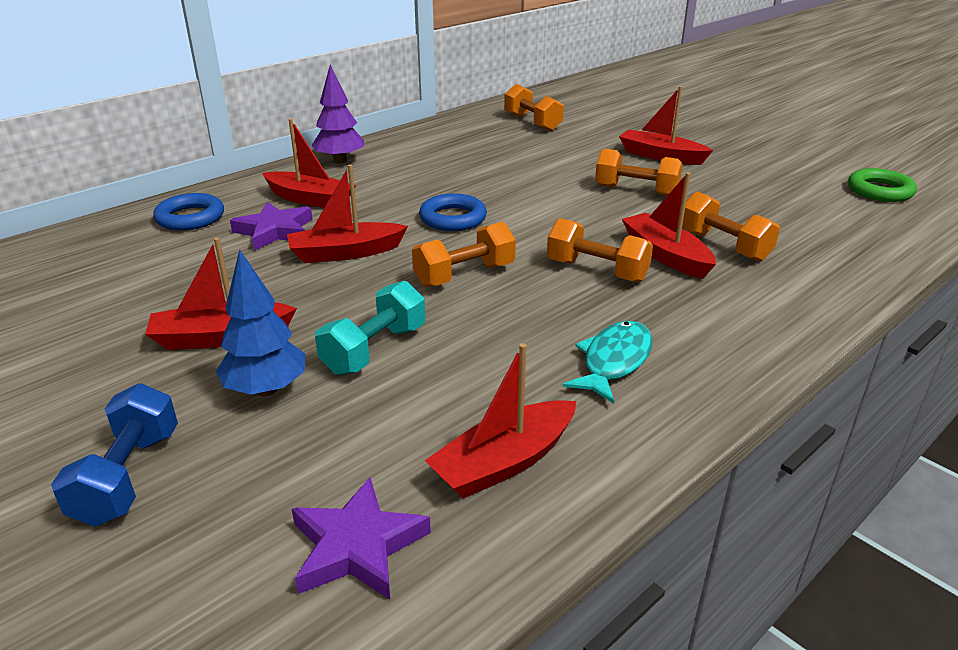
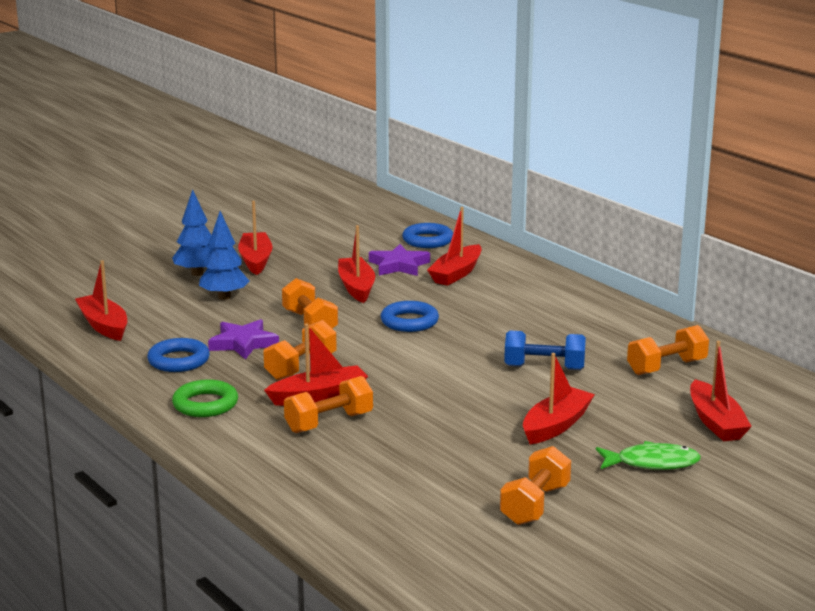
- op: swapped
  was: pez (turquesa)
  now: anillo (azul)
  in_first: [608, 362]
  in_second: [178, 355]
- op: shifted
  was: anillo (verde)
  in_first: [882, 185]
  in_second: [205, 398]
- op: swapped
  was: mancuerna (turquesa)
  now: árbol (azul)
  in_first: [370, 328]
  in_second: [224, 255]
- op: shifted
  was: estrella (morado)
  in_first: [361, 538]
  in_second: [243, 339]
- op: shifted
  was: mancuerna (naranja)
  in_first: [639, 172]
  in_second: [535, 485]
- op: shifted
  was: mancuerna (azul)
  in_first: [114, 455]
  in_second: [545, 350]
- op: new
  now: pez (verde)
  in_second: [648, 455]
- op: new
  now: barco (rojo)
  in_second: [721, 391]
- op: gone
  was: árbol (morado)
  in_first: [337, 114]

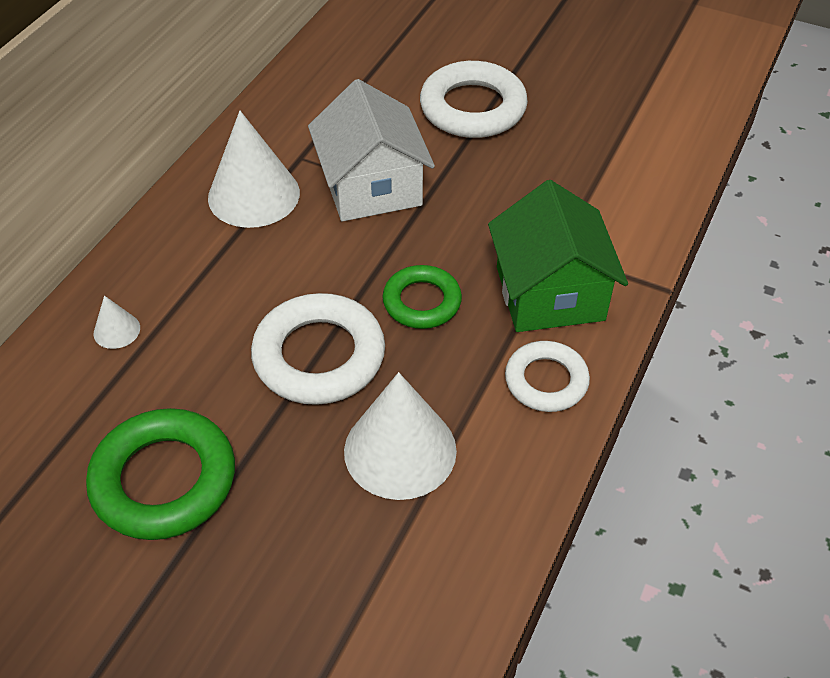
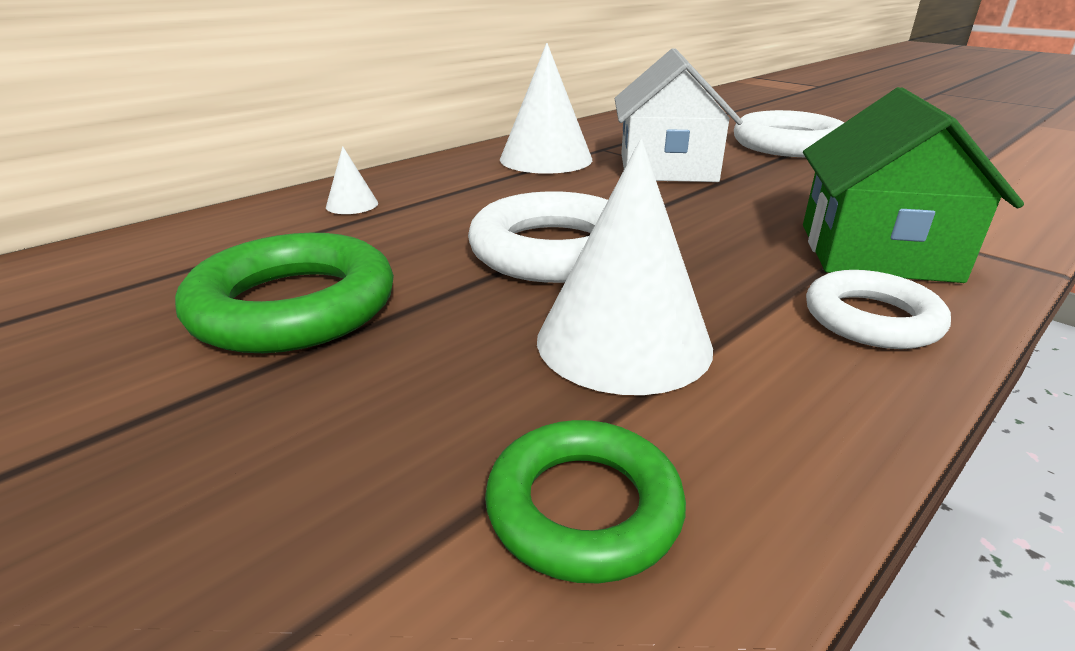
- op: shifted
  was: anillo (verde)
  in_first: [422, 297]
  in_second: [585, 502]

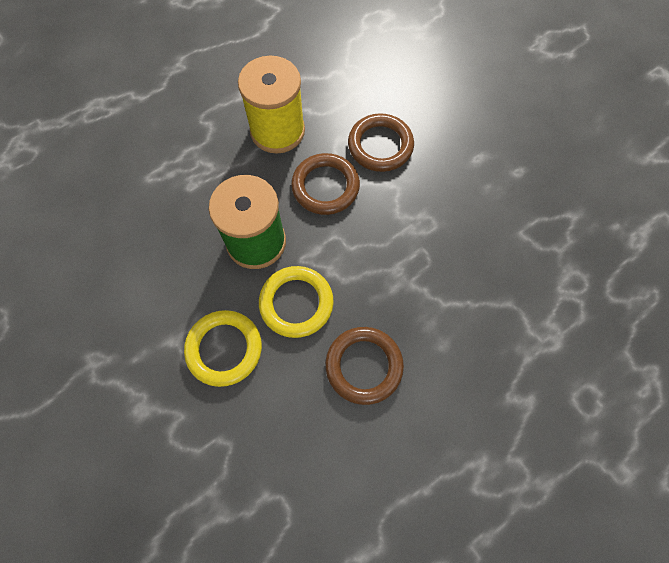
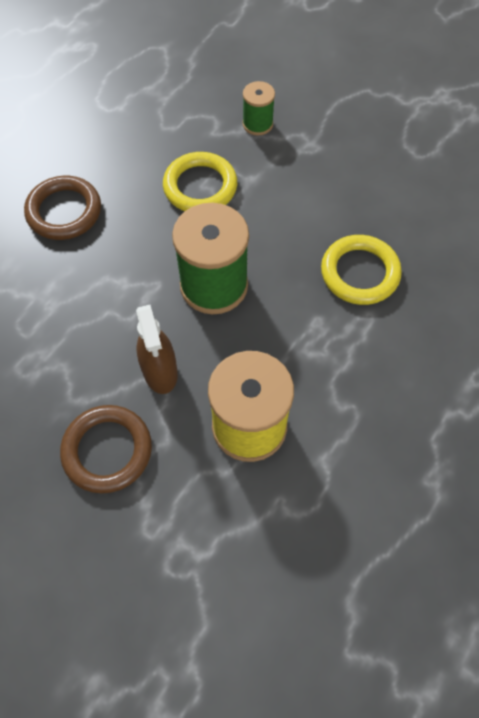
- op: swapped
  was: anillo (marrón)
  now: pulverizador (marrón)
  in_first: [325, 184]
  in_second: [157, 349]
- op: new
  now: carrete (verde)
  in_second: [259, 108]
- op: shifted
  was: anillo (amarillo)
  in_first: [296, 302]
  in_second: [361, 270]

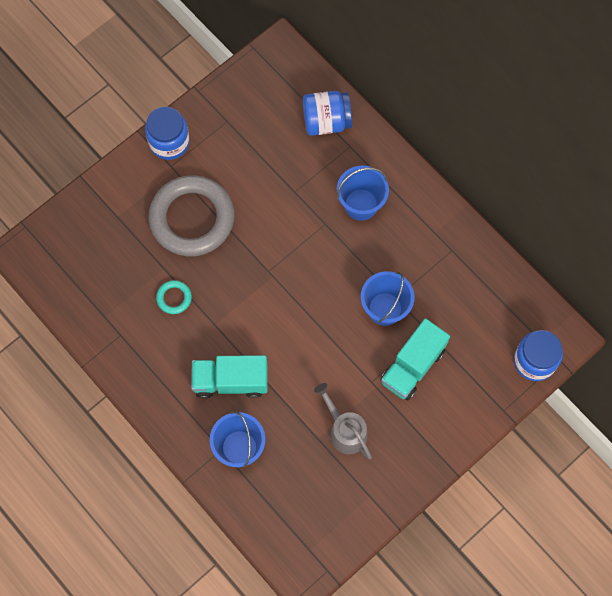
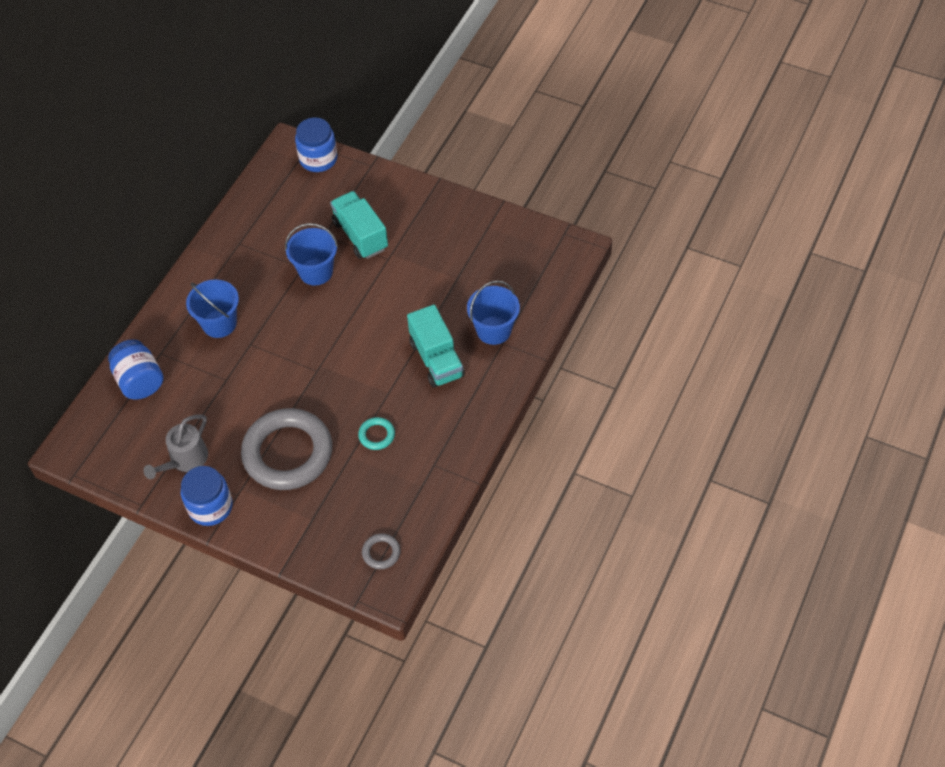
- op: shifted
  was: regadera (gris)
  in_first: [343, 421]
  in_second: [175, 446]
- op: rotated
  was: camión (turquesa)
  in_first: [415, 359]
  in_second: [359, 225]
  clockwise: -135
- op: new
  now: anillo (gris)
  in_second: [381, 551]

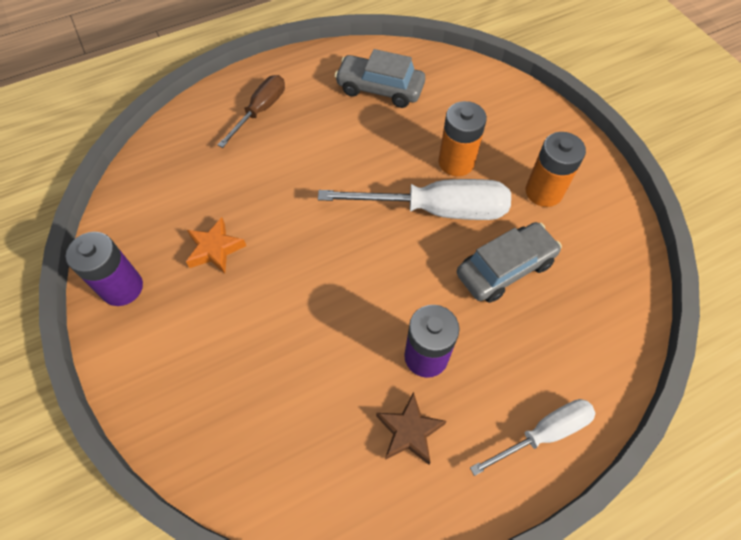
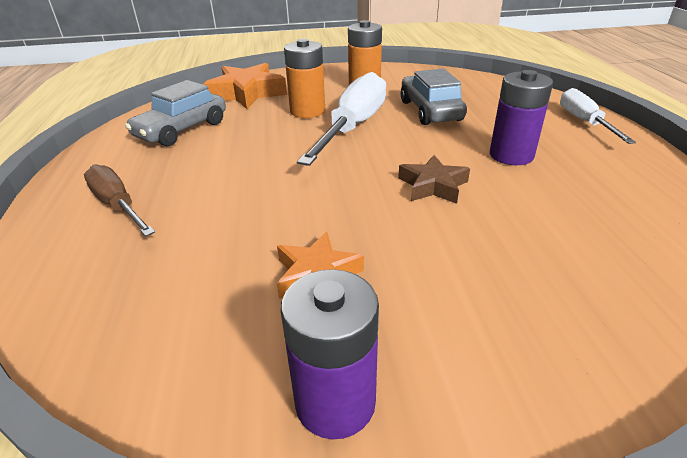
- op: new
  now: estrella (naranja)
  in_second: [245, 86]
- op: shifted
  was: estrella (marrón)
  in_first: [411, 428]
  in_second: [434, 179]

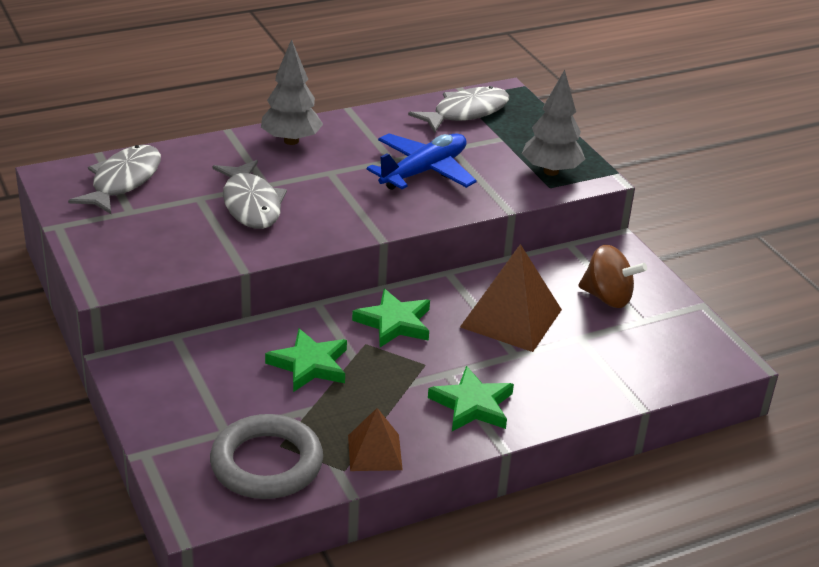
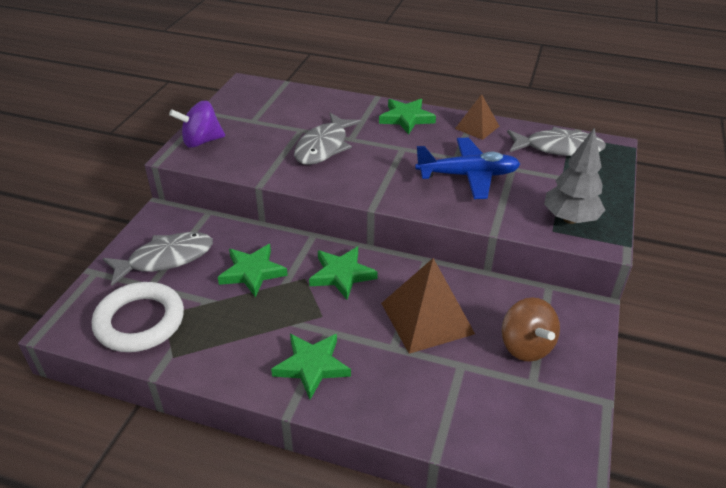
- op: repainted
  was: anillo (gris)
  now: anillo (blanco)
  in_first: [266, 456]
  in_second: [138, 317]
- op: shifted
  was: pez (gris)
  in_first: [114, 179]
  in_second: [158, 259]
- op: new
  now: peonza (morado)
  in_second: [197, 124]
- op: swapped
  was: árbol (gris)
  now: estrella (verde)
  in_first: [292, 92]
  in_second: [407, 116]
- op: shifted
  was: pirámide (marrón)
  in_first: [375, 439]
  in_second: [477, 117]

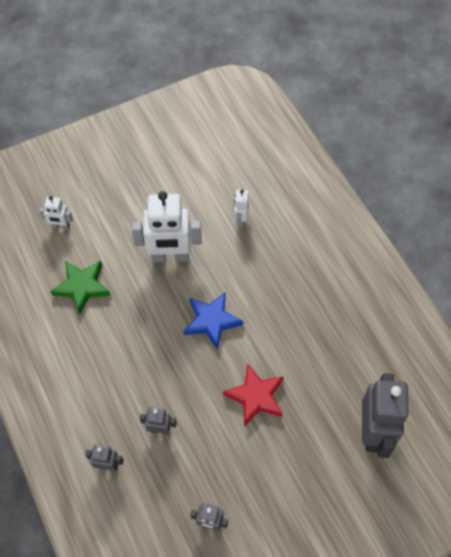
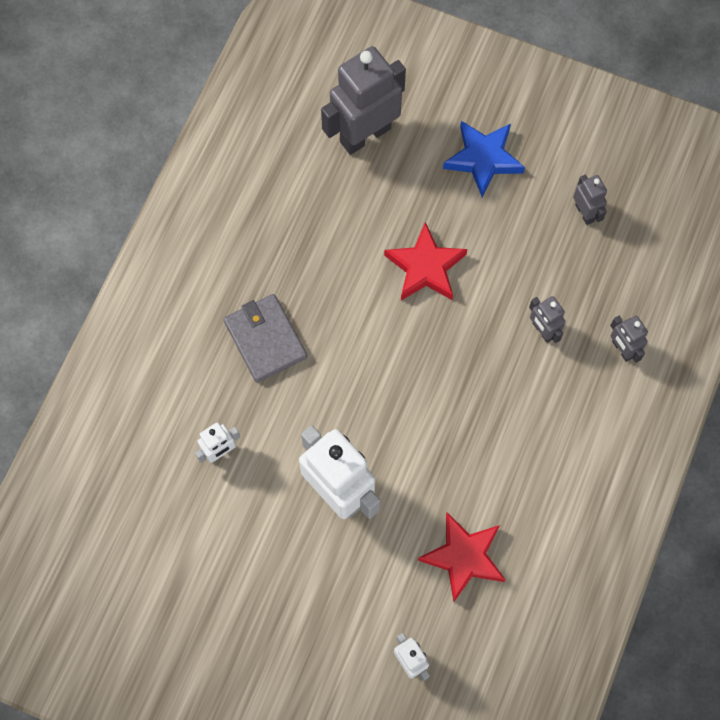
- op: new
  now: cartera (gris)
  in_second: [265, 338]
- op: repainted
  was: estrella (verde)
  now: estrella (rojo)
  in_first: [80, 288]
  in_second: [462, 557]
- op: shifted
  was: estrella (azul)
  in_first: [213, 321]
  in_second: [484, 159]

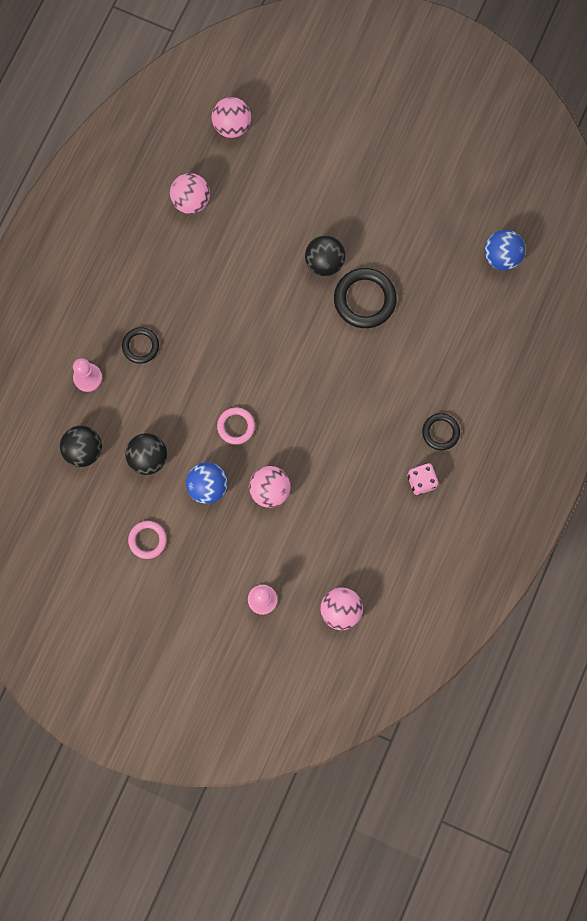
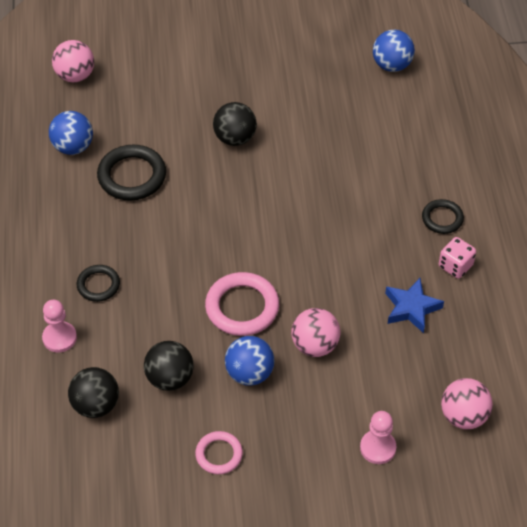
- op: repainted
  was: pelota (rosa)
  now: pelota (azul)
  in_first: [190, 193]
  in_second: [71, 133]
- op: shifted
  was: anillo (negro)
  in_first: [365, 298]
  in_second: [131, 172]
- op: scaled
  was: anillo (rosa)
  in_first: [236, 425]
  in_second: [242, 304]
  ratio: 1.69
- op: new
  now: estrella (azul)
  in_second: [414, 305]

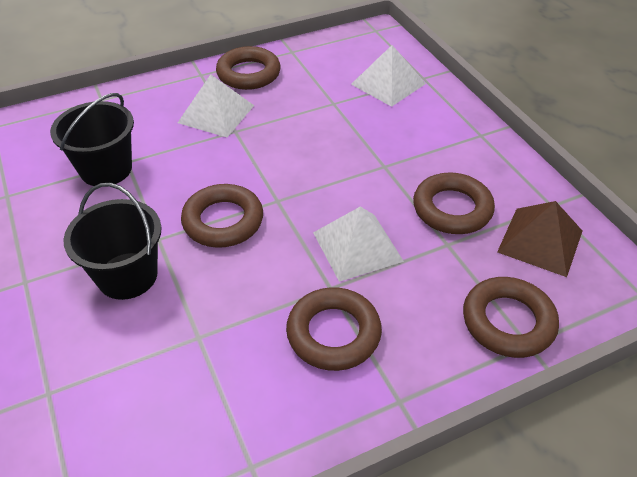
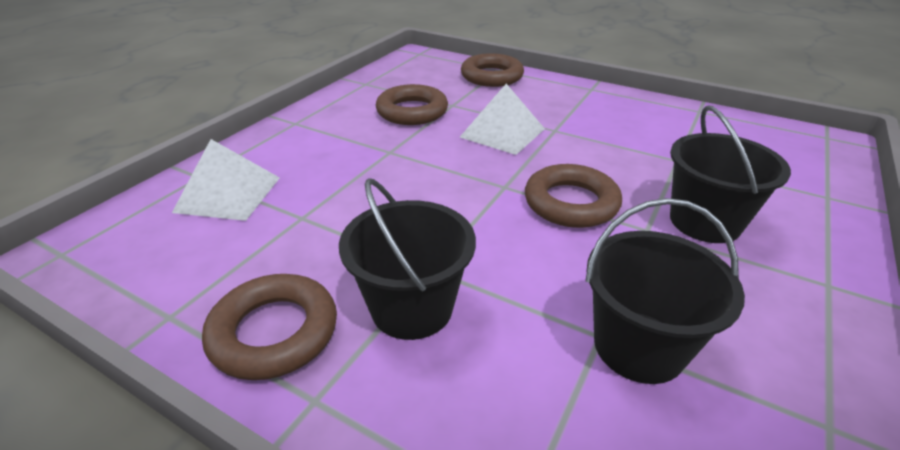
- op: swapped
  was: pirámide (blanco)
  now: balde (negro)
  in_first: [216, 105]
  in_second: [407, 259]
- op: gone
  was: anillo (marrón)
  in_first: [334, 329]
- op: gone
  was: pirámide (marrón)
  in_first: [539, 239]

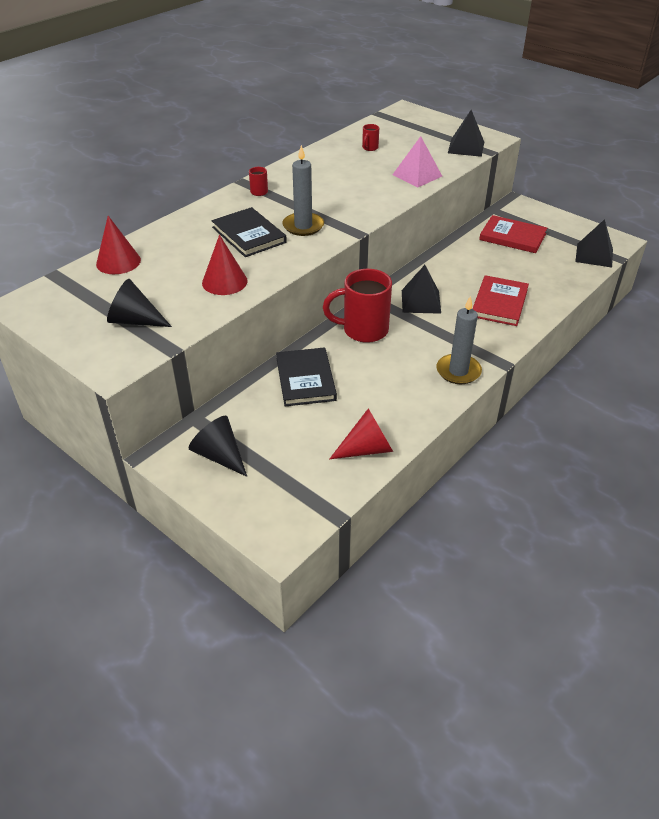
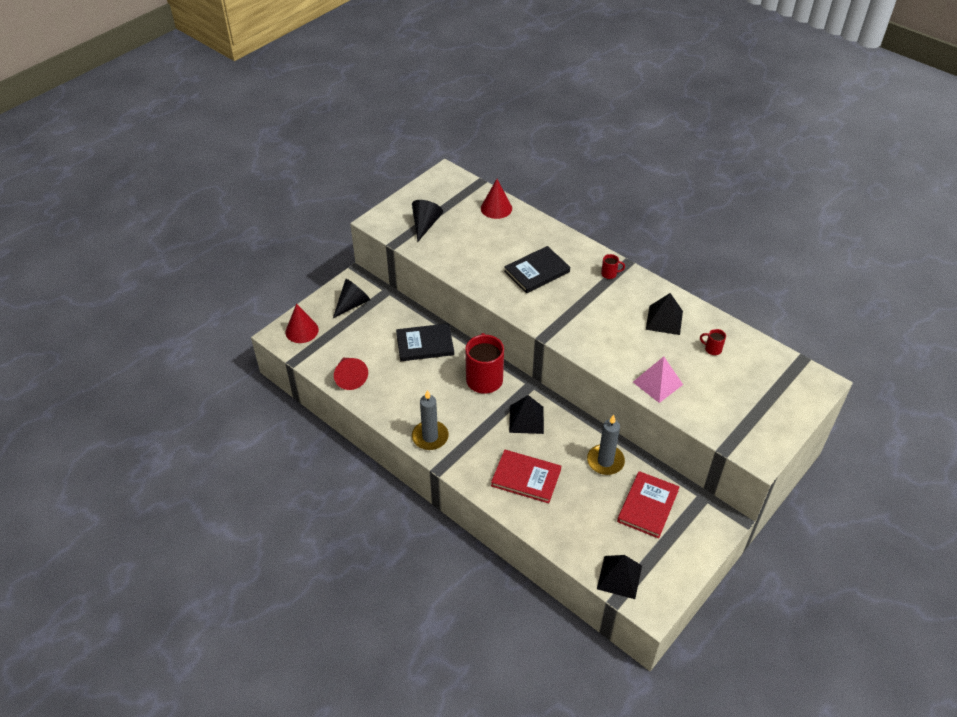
- op: shifted
  was: cono (rojo)
  in_first: [225, 265]
  in_second: [302, 323]
- op: shifted
  was: vela (gris)
  in_first: [303, 190]
  in_second: [606, 445]
- op: shifted
  was: pirámide (negro)
  in_first: [466, 133]
  in_second: [664, 314]

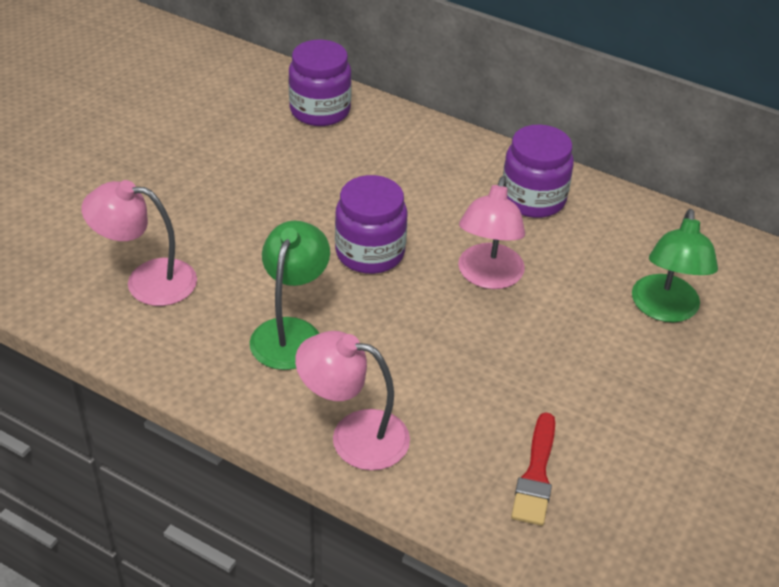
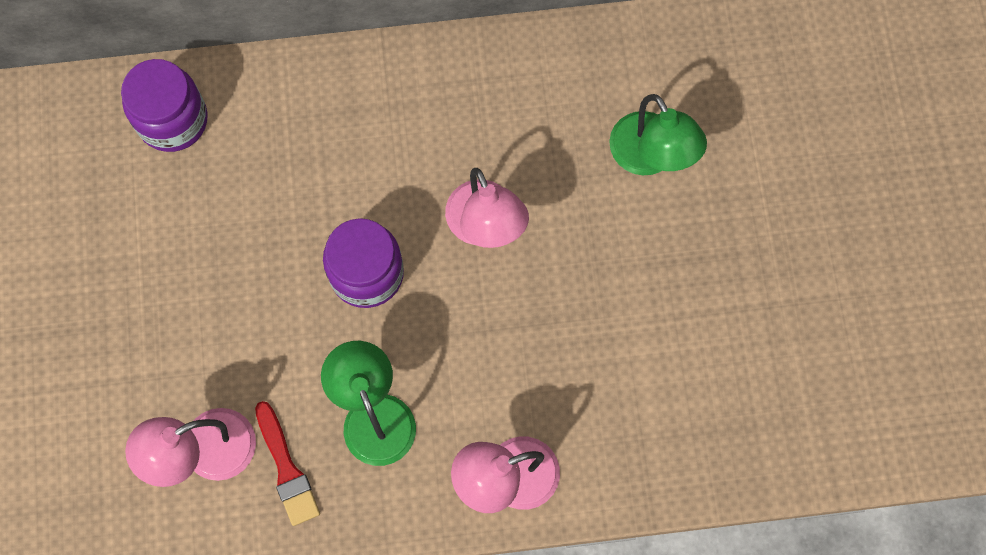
- op: shifted
  was: pincel (rojo)
  in_first: [533, 469]
  in_second: [287, 463]
- op: gone
  was: tarro (morado)
  in_first: [538, 171]

